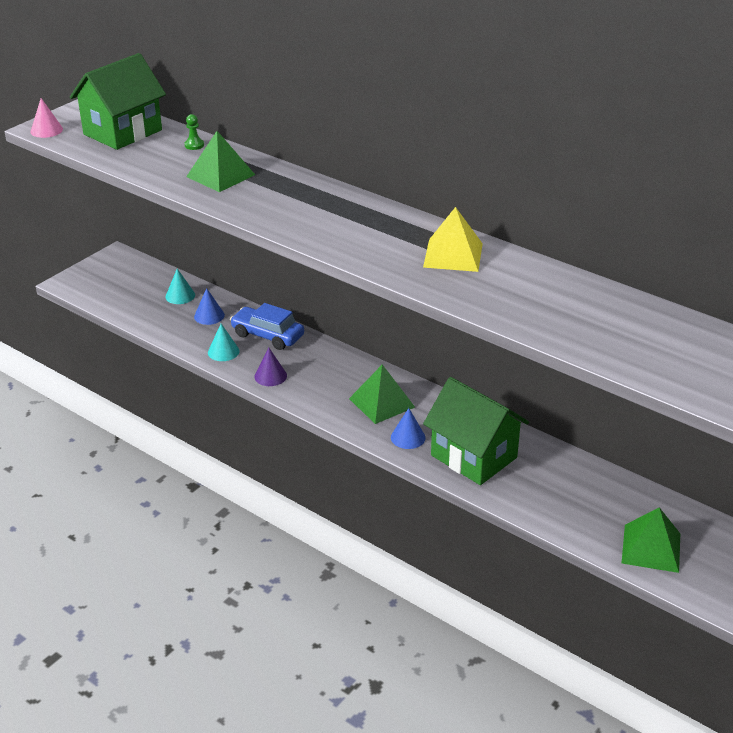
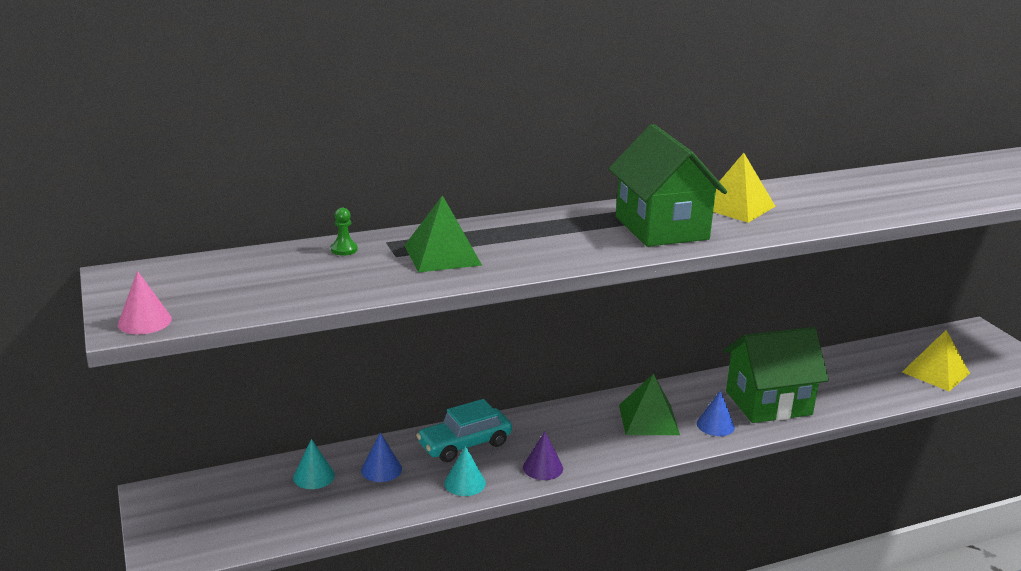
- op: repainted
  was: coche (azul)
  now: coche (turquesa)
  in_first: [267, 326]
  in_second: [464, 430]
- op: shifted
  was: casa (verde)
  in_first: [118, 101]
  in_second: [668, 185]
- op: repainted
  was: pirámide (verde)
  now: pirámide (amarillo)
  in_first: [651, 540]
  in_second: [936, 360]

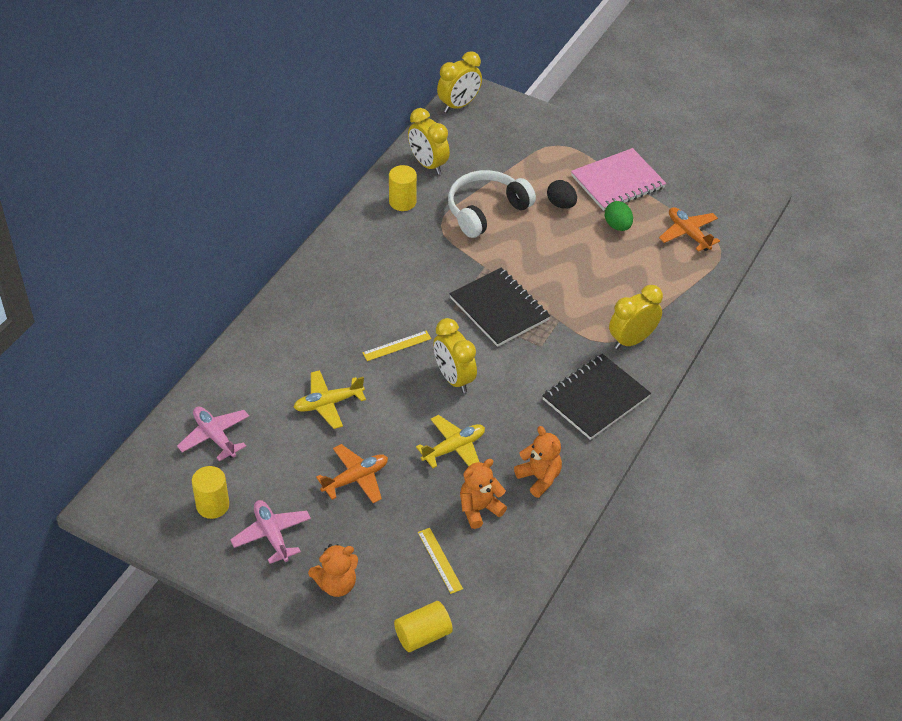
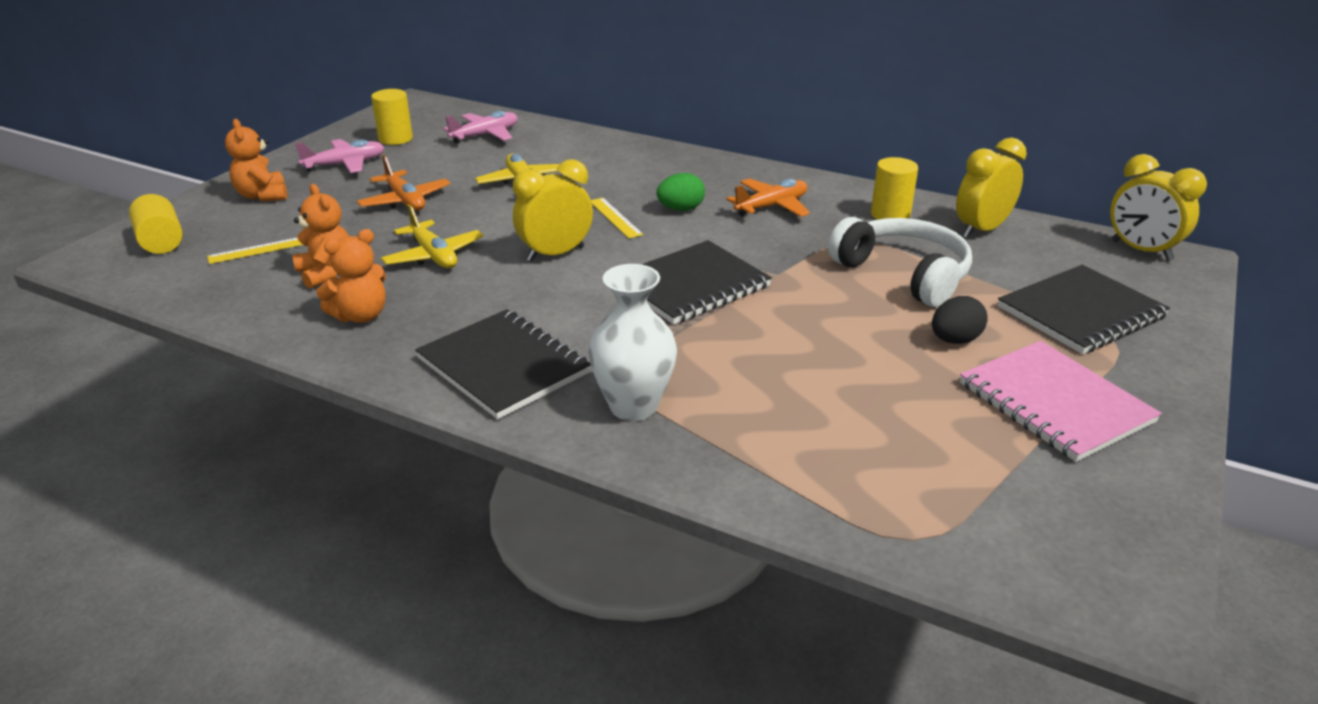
- op: swapped
  was: despertador (amarillo)
  now: florero (blanco)
  in_first: [636, 317]
  in_second: [632, 342]
- op: shifted
  was: huevo (verde)
  in_first: [619, 216]
  in_second: [680, 192]
- op: shifted
  was: avión (naranja)
  in_first: [689, 229]
  in_second: [768, 197]
- op: new
  now: cuaderno (negro)
  in_second: [1084, 309]

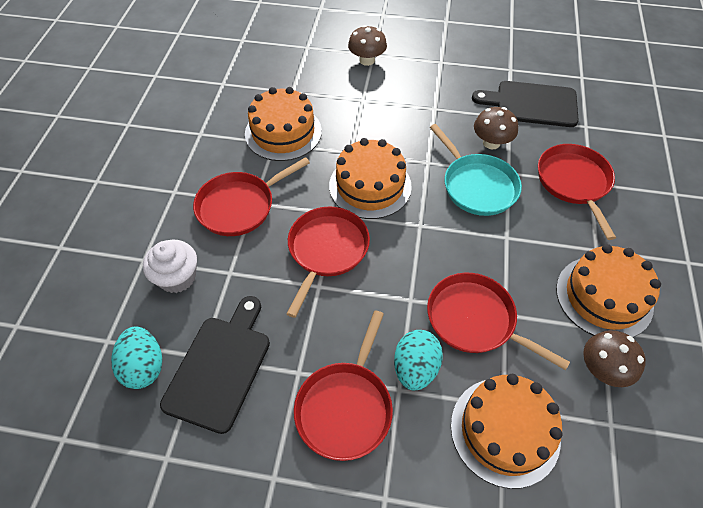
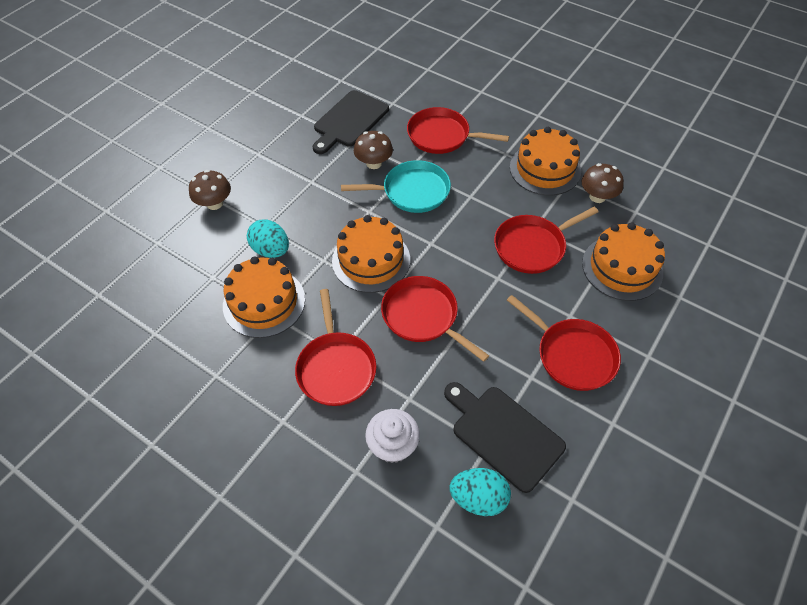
- op: shifted
  was: huevo (turquesa)
  in_first: [418, 360]
  in_second: [268, 238]

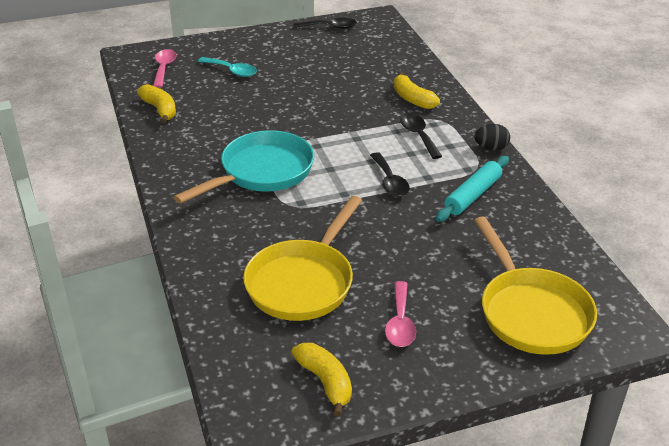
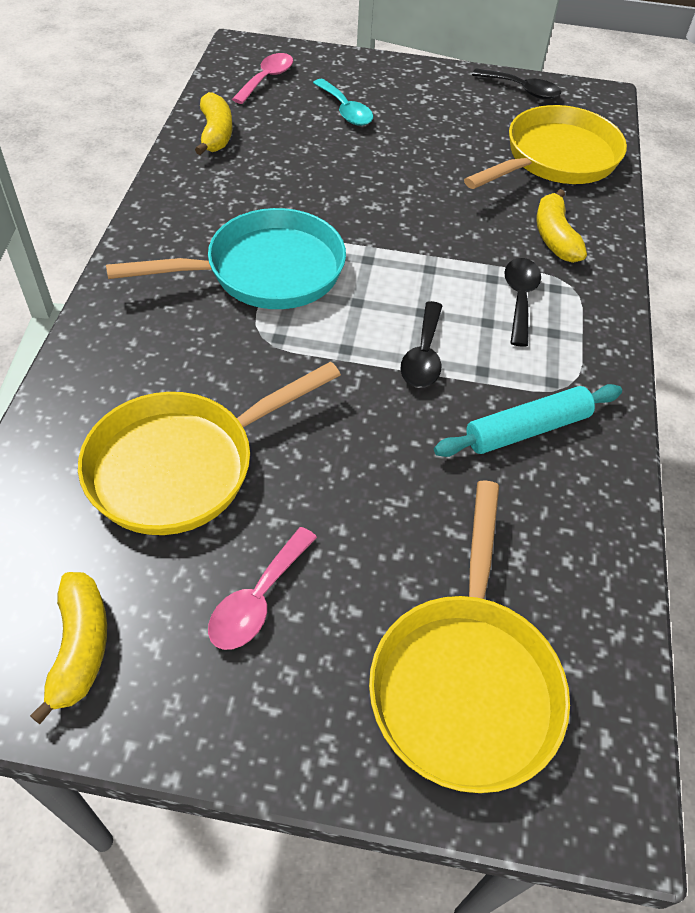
- op: new
  now: sartén (amarillo)
  in_second: [545, 147]
- op: gone
  was: huevo (negro)
  in_first: [492, 137]

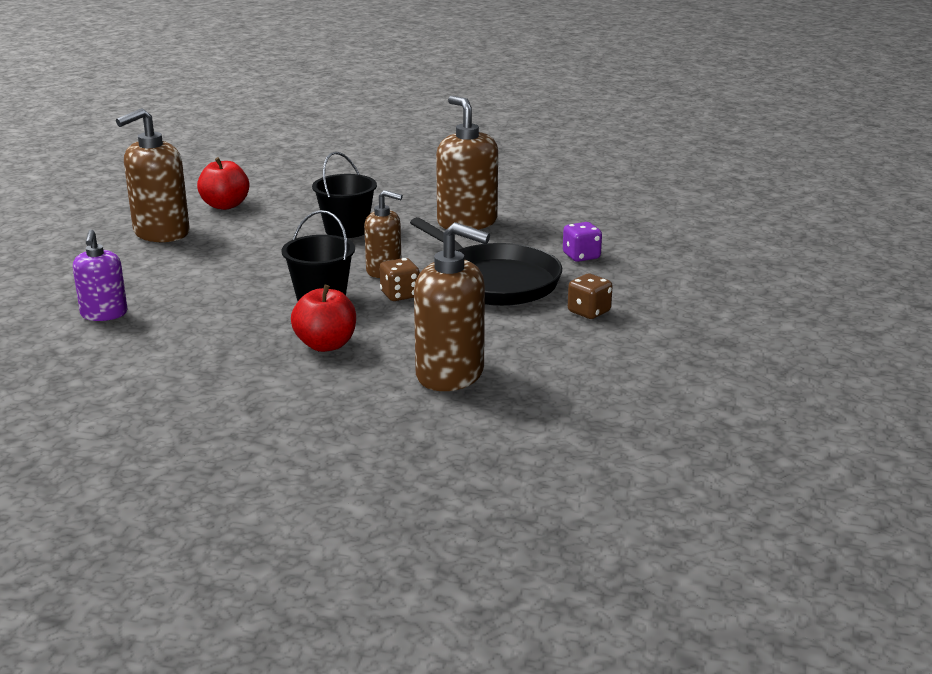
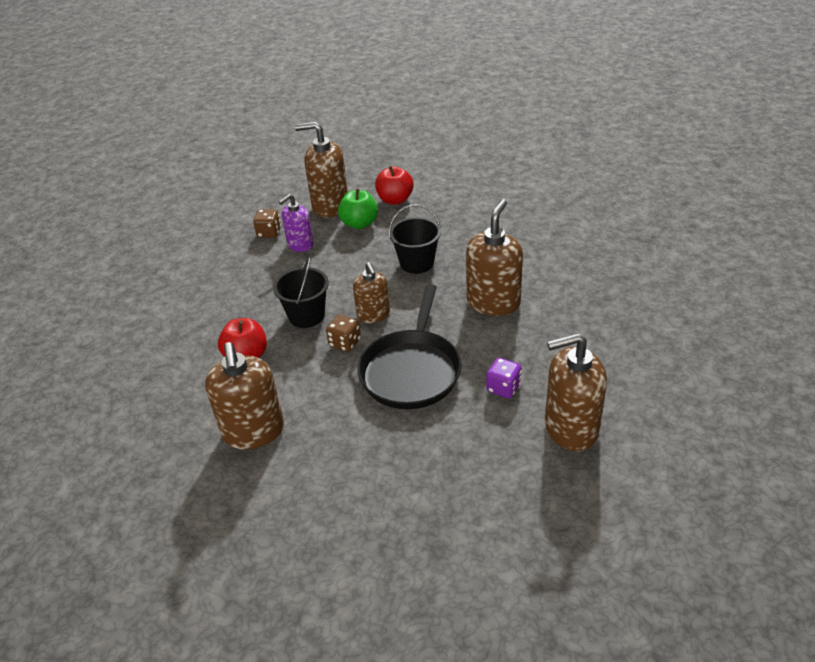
- op: shifted
  was: dado (marrón)
  in_first: [590, 296]
  in_second: [267, 223]
- op: shifted
  was: dispensador de jabón (morado)
  in_first: [100, 275]
  in_second: [296, 223]
- op: new
  now: manzana (verde)
  in_second: [358, 209]
- op: new
  now: dispensador de jabón (marrón)
  in_second: [576, 392]

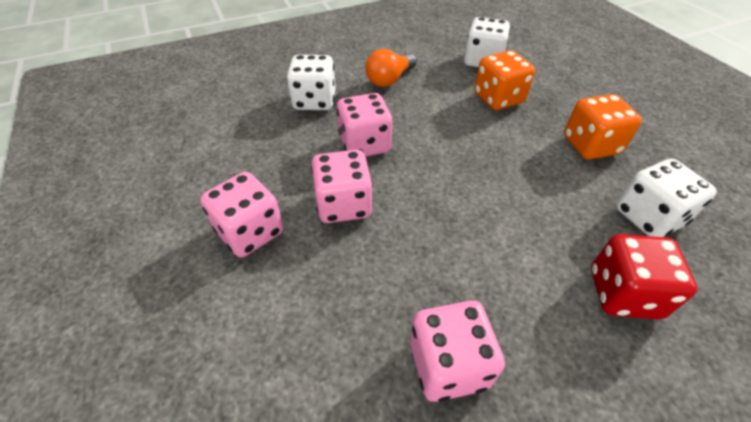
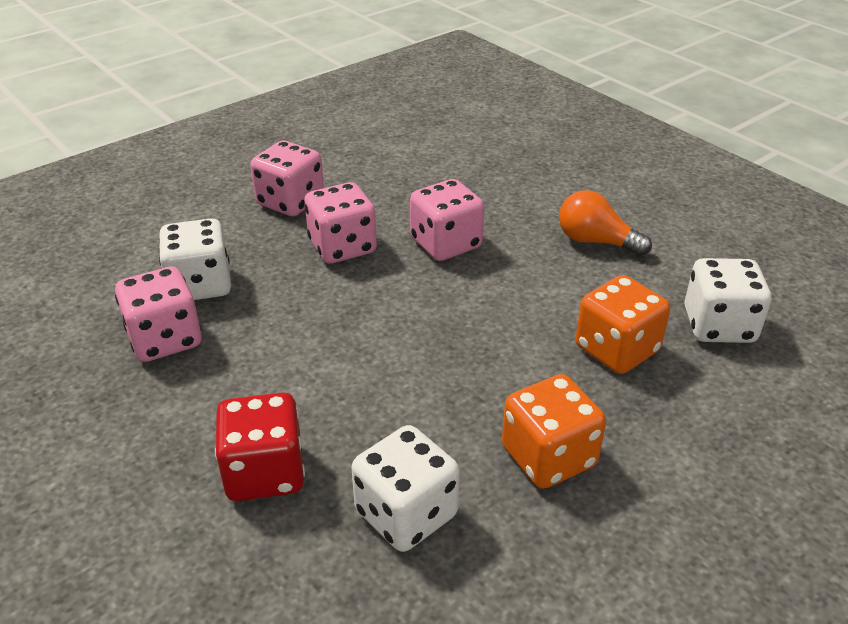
- op: shifted
  was: dado (blanco)
  in_first: [311, 82]
  in_second: [195, 259]

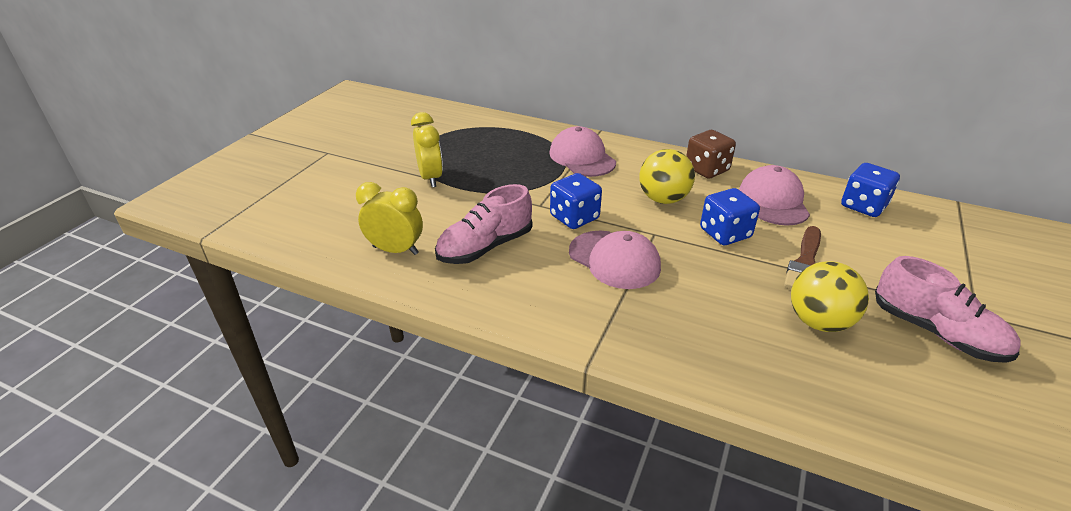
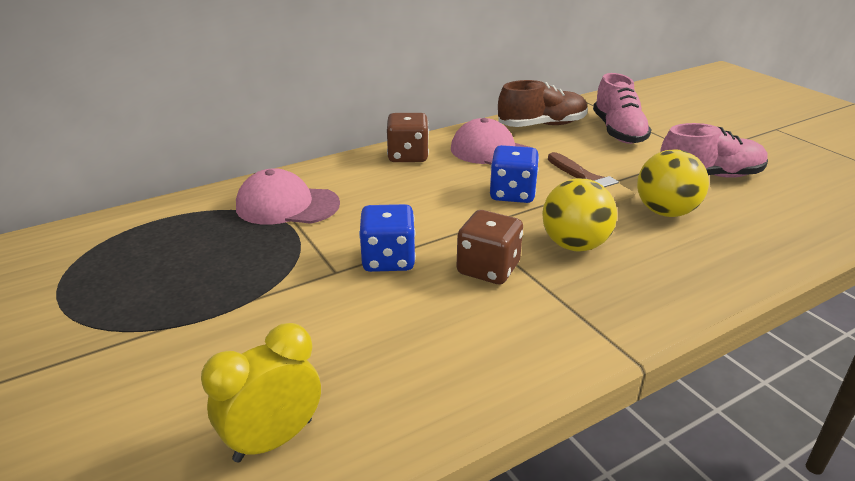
- op: swapped
  was: gorra (rosa)
  now: dado (marrón)
  in_first: [615, 260]
  in_second: [490, 247]
- op: swapped
  was: dado (azul)
  now: zapato (marrón)
  in_first: [870, 190]
  in_second: [543, 103]
- op: shifted
  was: pelota (amarillo)
  in_first: [667, 176]
  in_second: [579, 214]
- op: shifted
  was: zapato (rosa)
  in_first: [483, 224]
  in_second: [622, 108]
- op: gone
  was: despertador (amarillo)
  in_first: [427, 149]

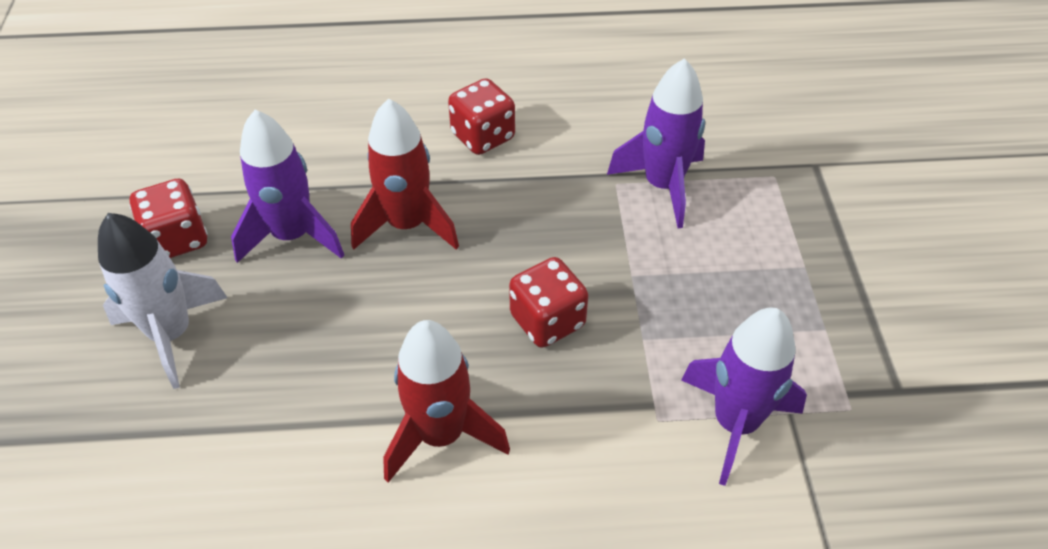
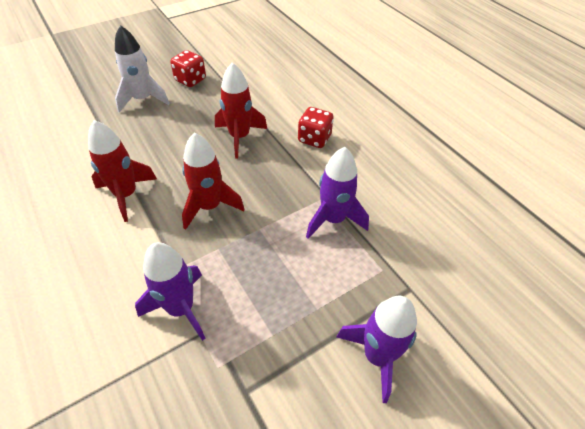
- op: swapped
  was: dado (rojo)
  now: cohete (rojo)
  in_first: [548, 302]
  in_second: [213, 181]
- op: shifted
  was: cohete (morado)
  in_first: [287, 186]
  in_second: [377, 349]

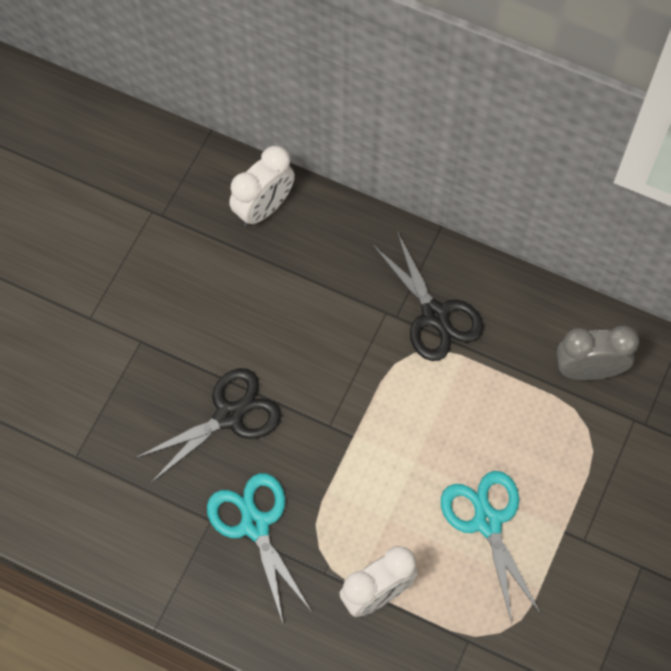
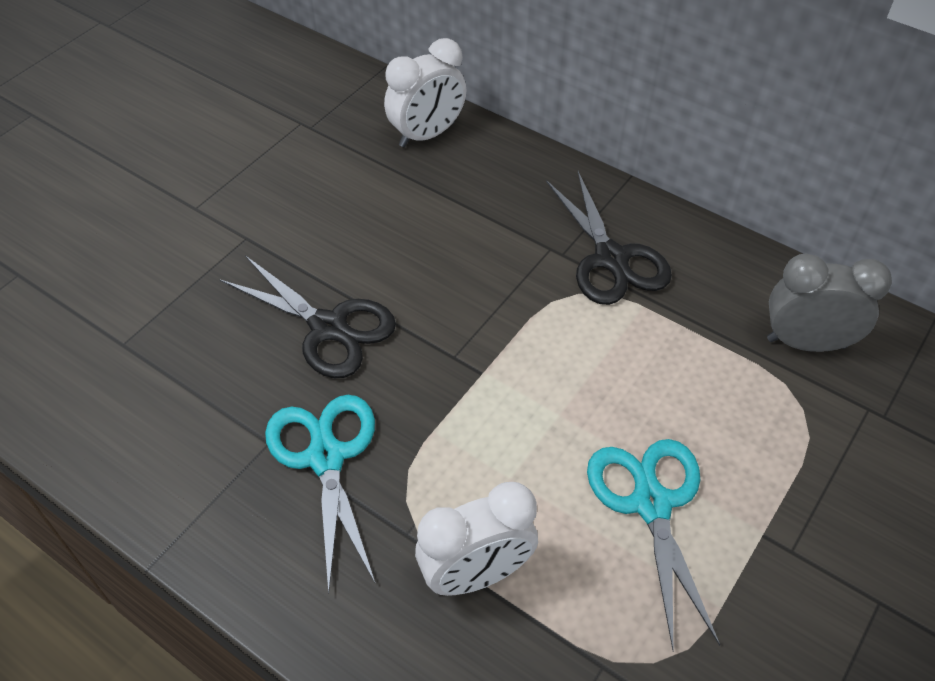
- op: rotated
  was: tijeras (negro)
  in_first: [208, 425]
  in_second: [307, 316]
  clockwise: 60

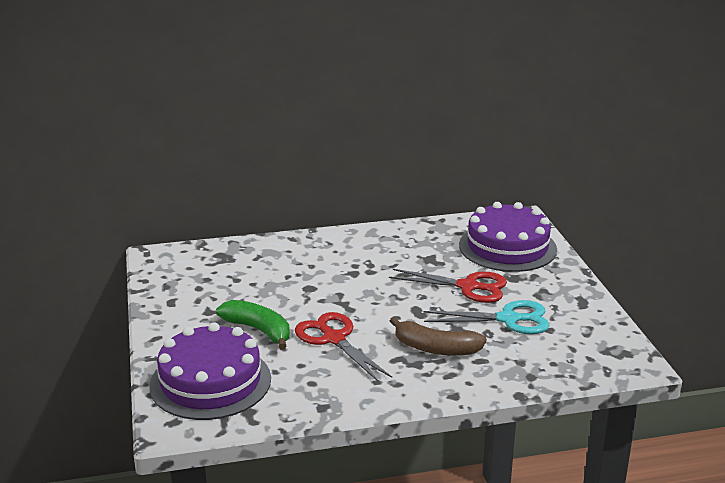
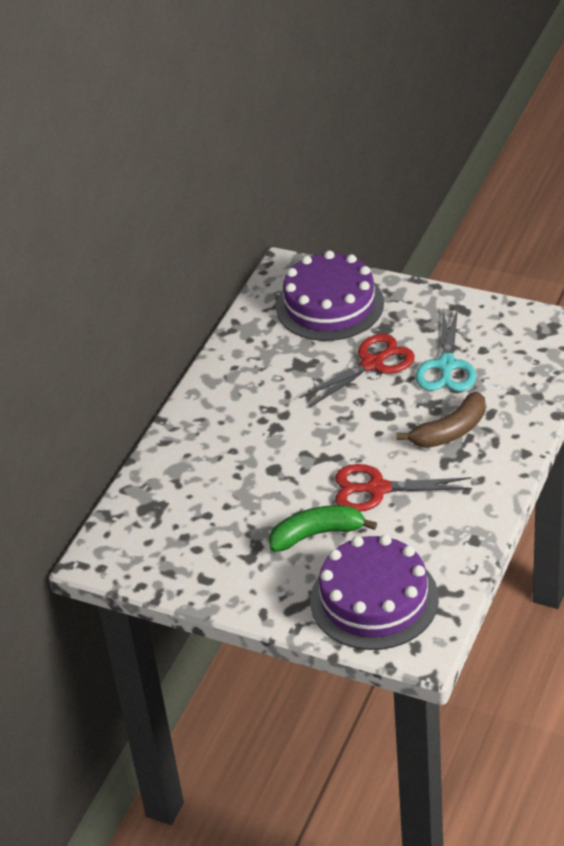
- op: rotated
  was: tijeras (turquesa)
  in_first: [487, 317]
  in_second: [445, 349]
  clockwise: 150

